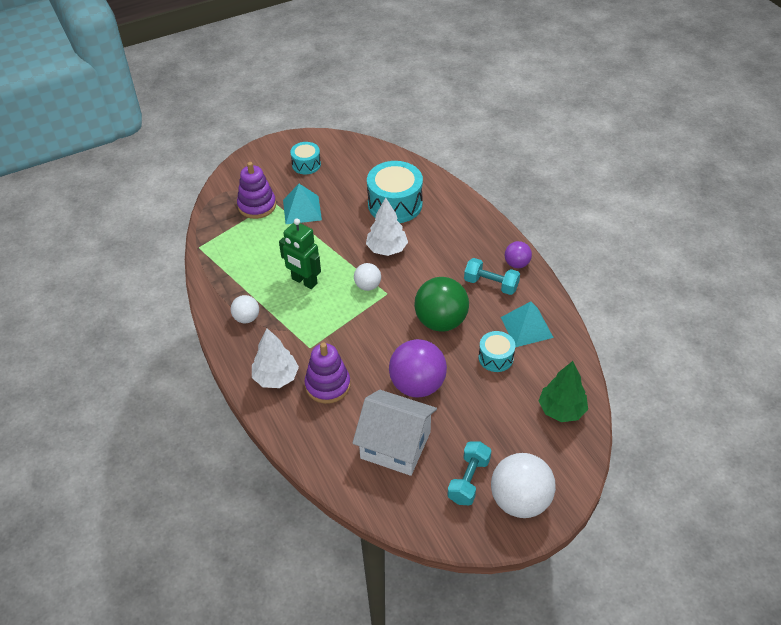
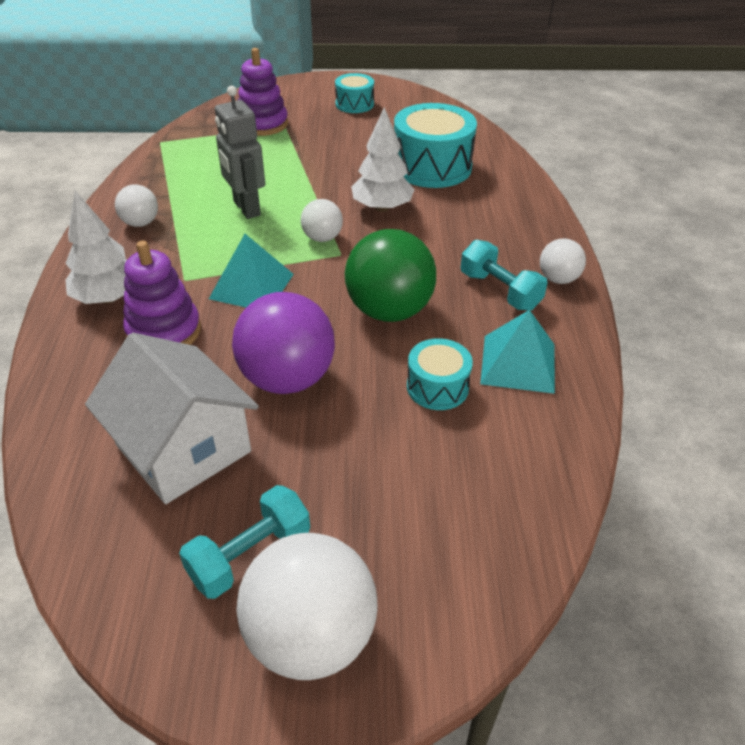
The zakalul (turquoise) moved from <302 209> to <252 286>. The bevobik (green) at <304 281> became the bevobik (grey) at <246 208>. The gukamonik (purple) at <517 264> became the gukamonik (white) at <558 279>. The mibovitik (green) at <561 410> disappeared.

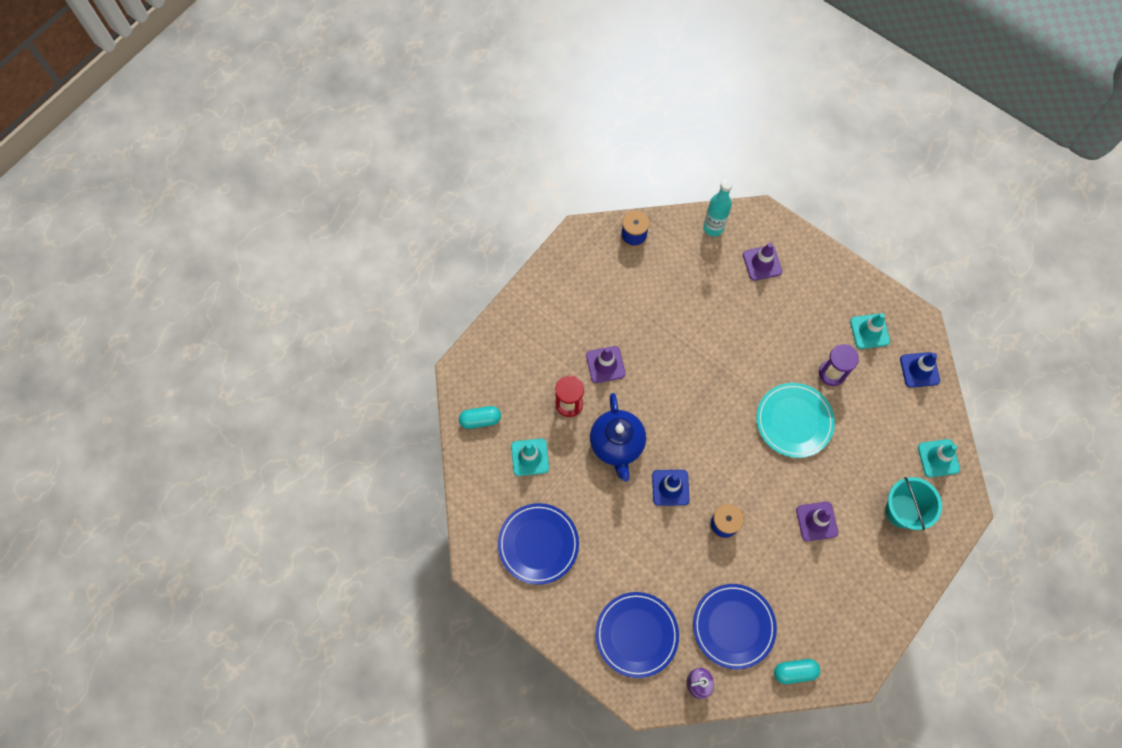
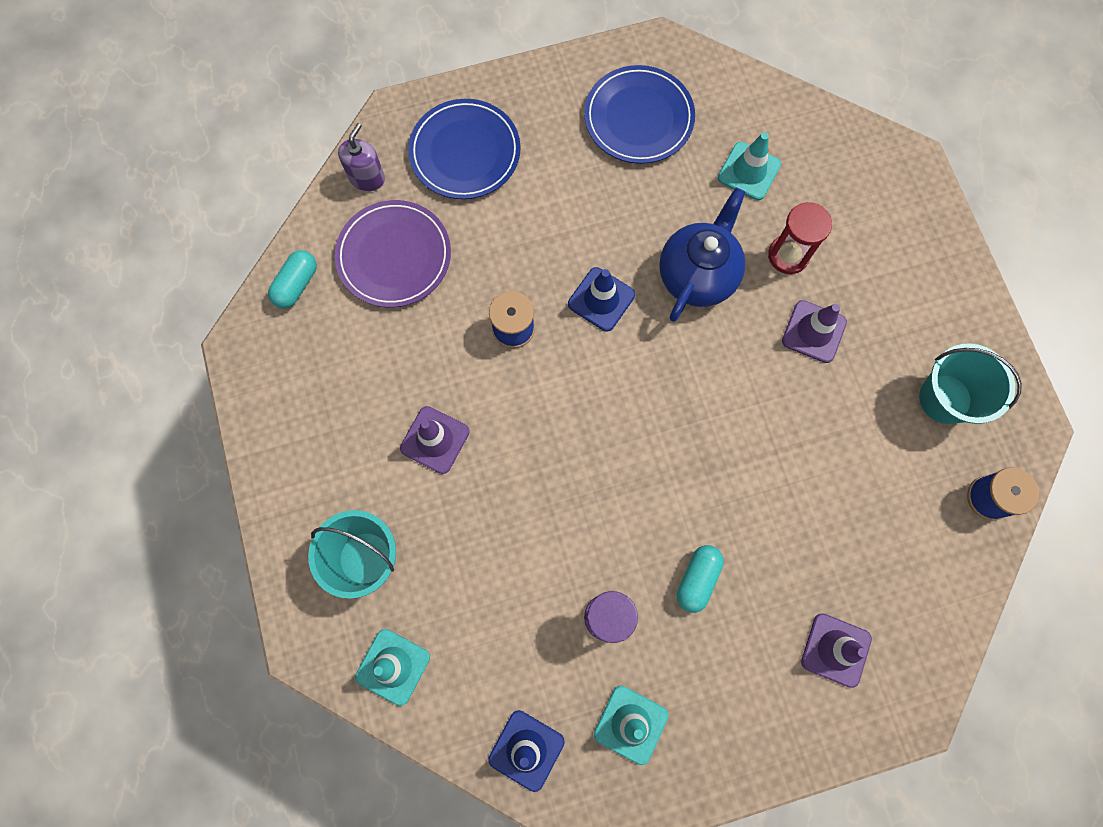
The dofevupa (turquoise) at <713 228> disappeared. The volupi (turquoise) at <794 421> disappeared. The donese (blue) at <617 445> turned 90 degrees clockwise. The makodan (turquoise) moved from <480 420> to <697 579>. The volupi (blue) at <733 626> became the volupi (purple) at <394 256>. The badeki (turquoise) at <945 398> appeared.

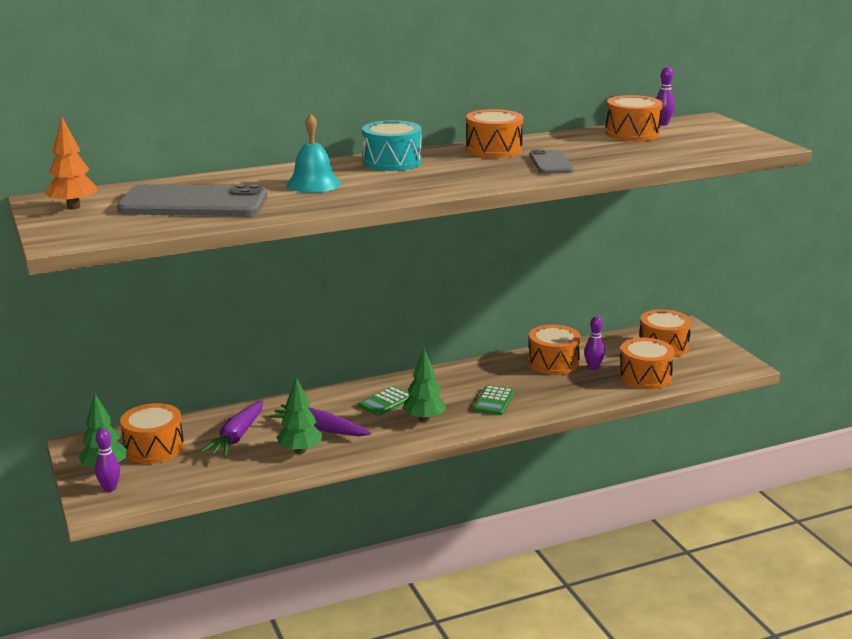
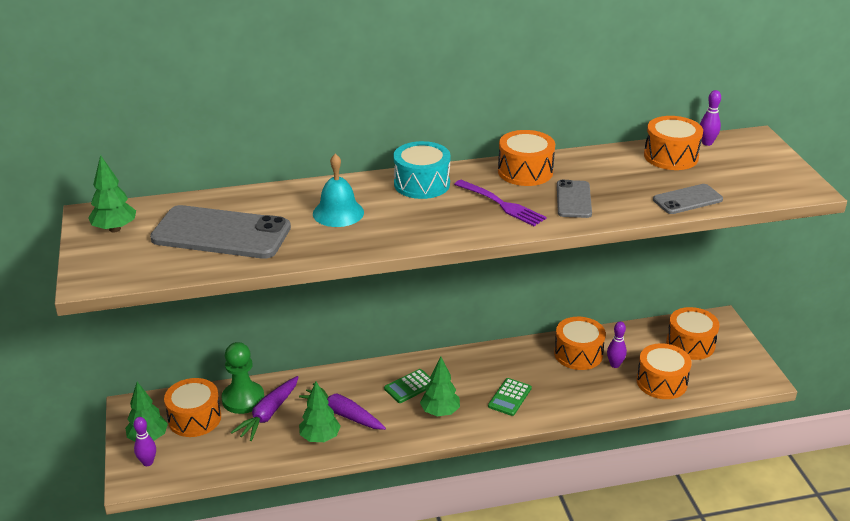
The mibovitik (orange) at <73 207> became the mibovitik (green) at <115 229>. The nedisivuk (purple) at <501 204> appeared. The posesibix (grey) at <687 200> appeared. The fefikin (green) at <243 399> appeared.

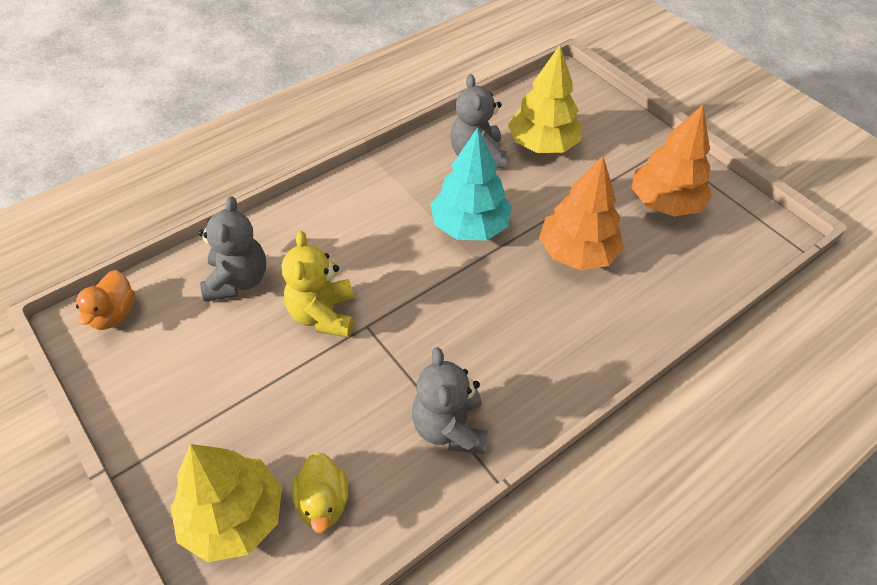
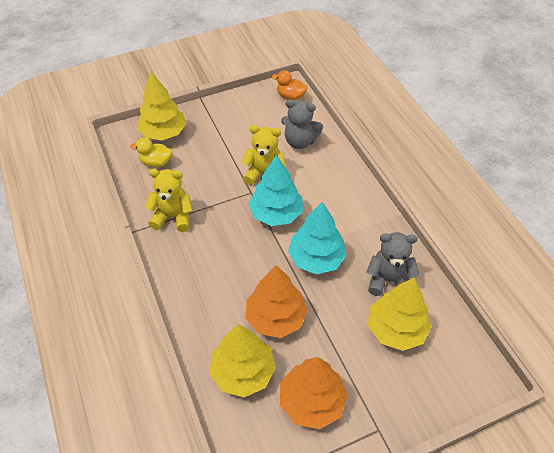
The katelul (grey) at <449 427> became the katelul (yellow) at <173 217>. The mibovitik (turquoise) at <276 214> appeared. The mibovitik (yellow) at <243 372> appeared.

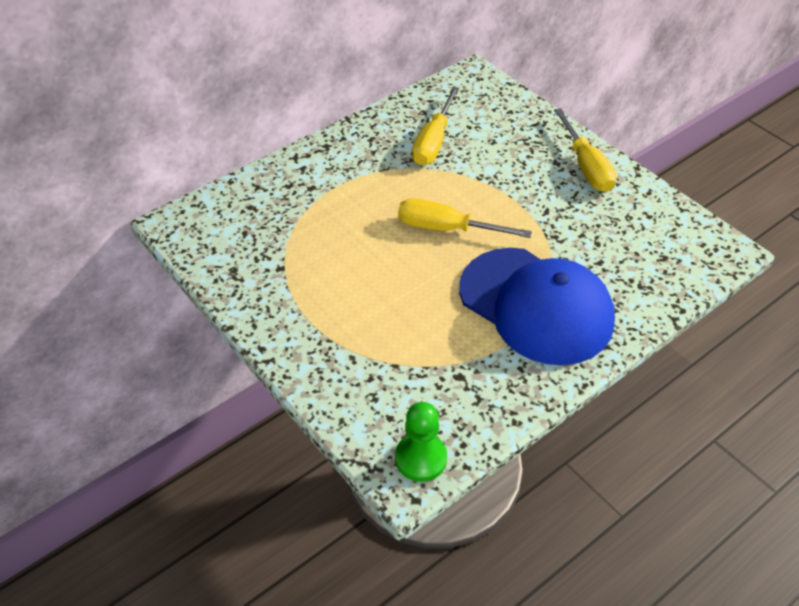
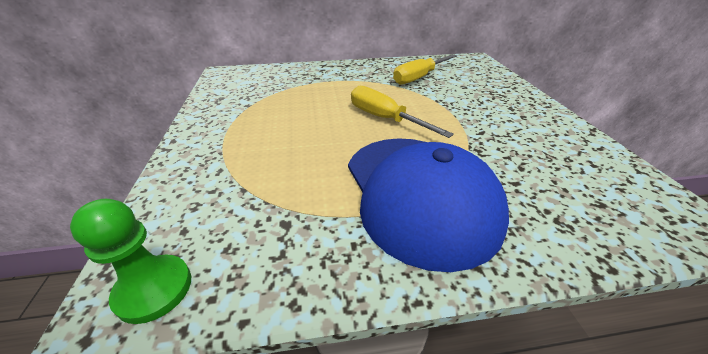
The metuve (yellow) at <586 167> disappeared.

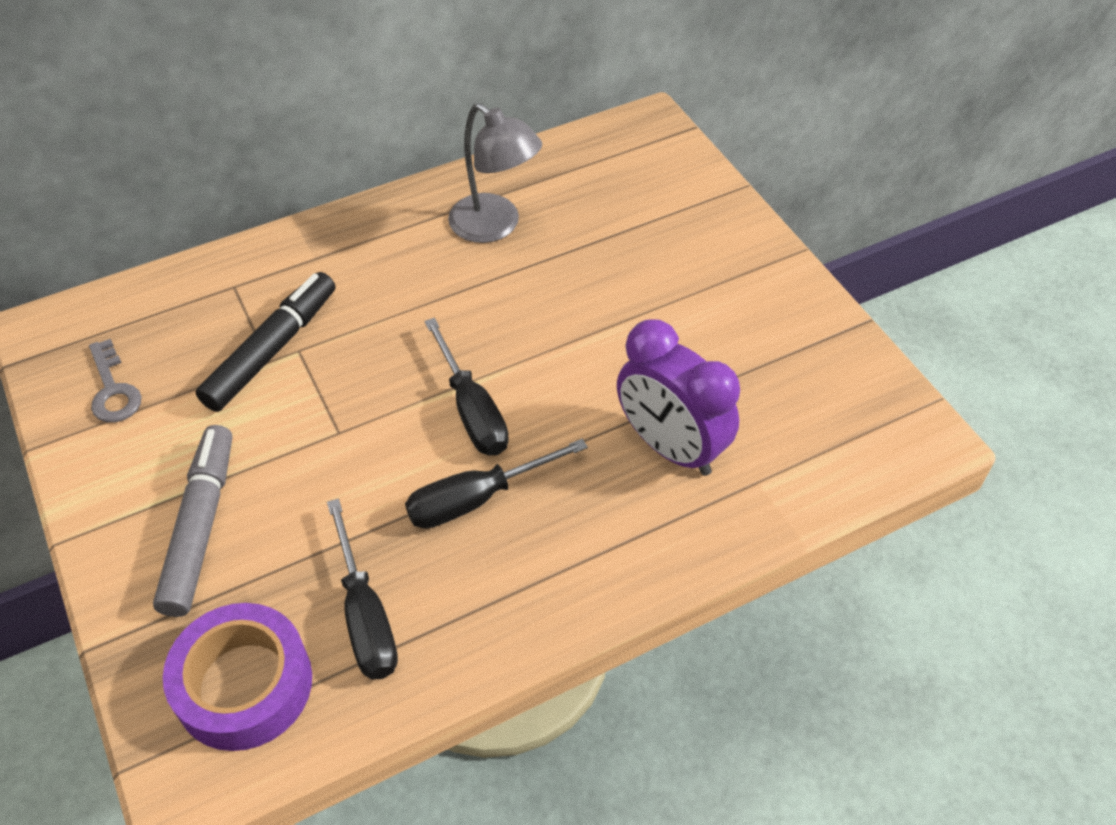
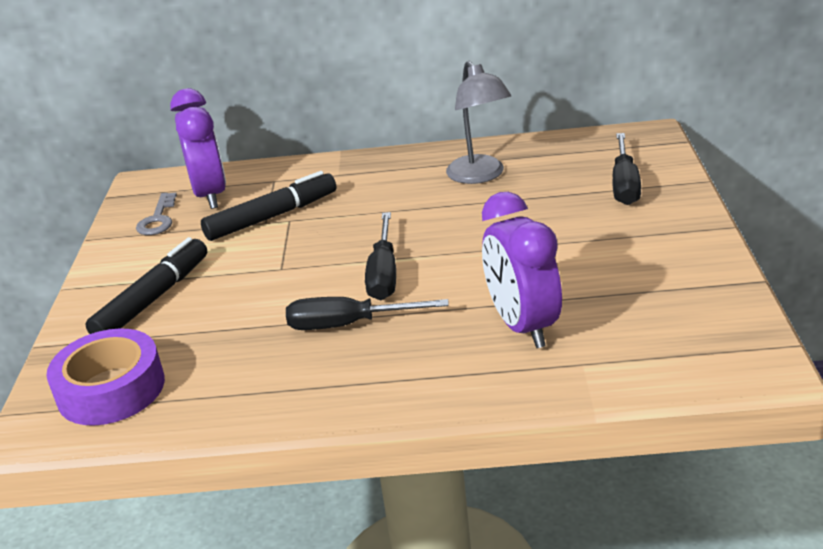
The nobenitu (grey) at <200 526> became the nobenitu (black) at <153 299>. The metuve (black) moved from <365 615> to <625 184>. The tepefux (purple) at <210 195> appeared.

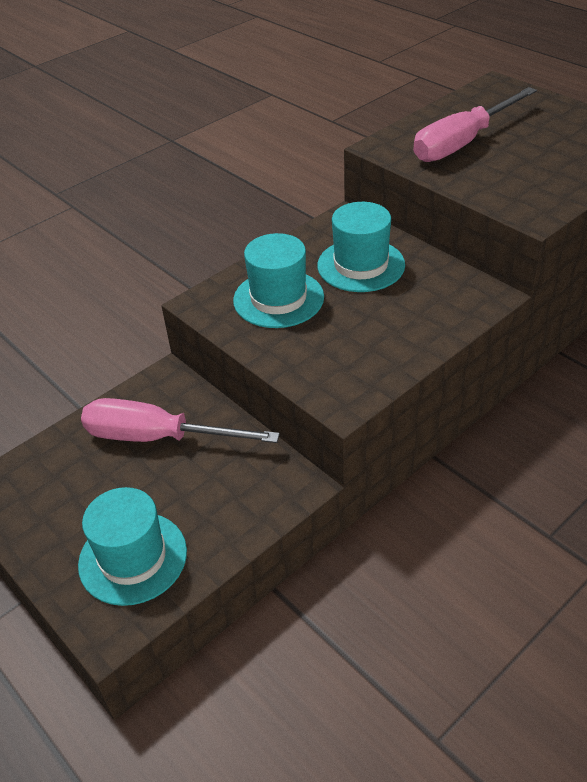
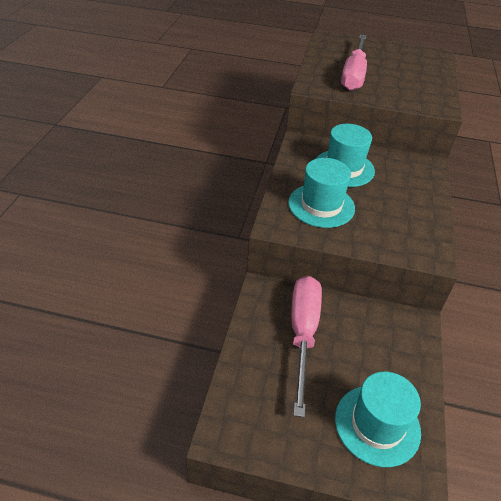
The metuve (pink) at <158 437> turned 120 degrees clockwise.

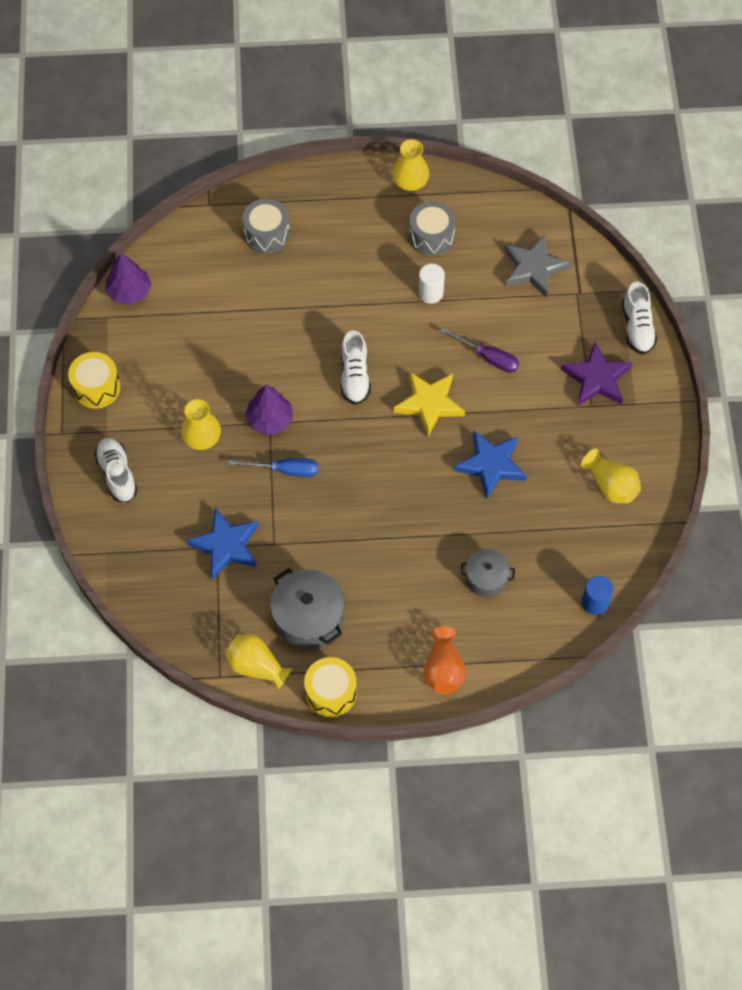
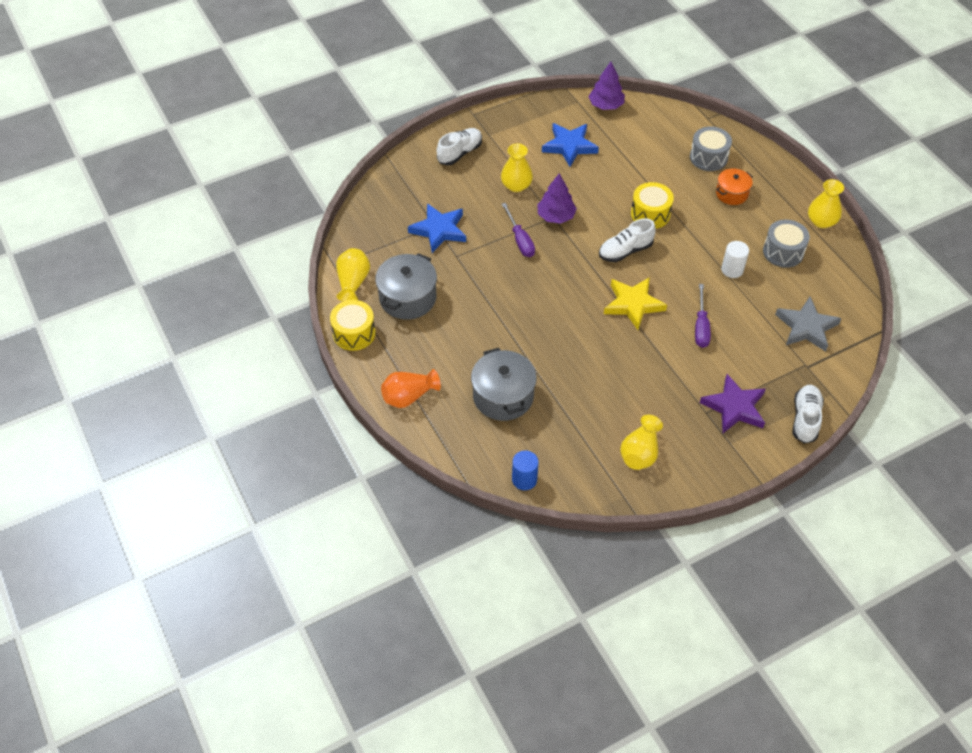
The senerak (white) at <637 327> turned 135 degrees clockwise. The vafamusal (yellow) moved from <96 387> to <650 214>. The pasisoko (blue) moved from <491 465> to <569 146>. The metuve (blue) at <285 470> became the metuve (purple) at <520 240>. The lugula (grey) at <486 578> changed to 1.64 times the size. The lugula (orange) at <731 193> appeared.

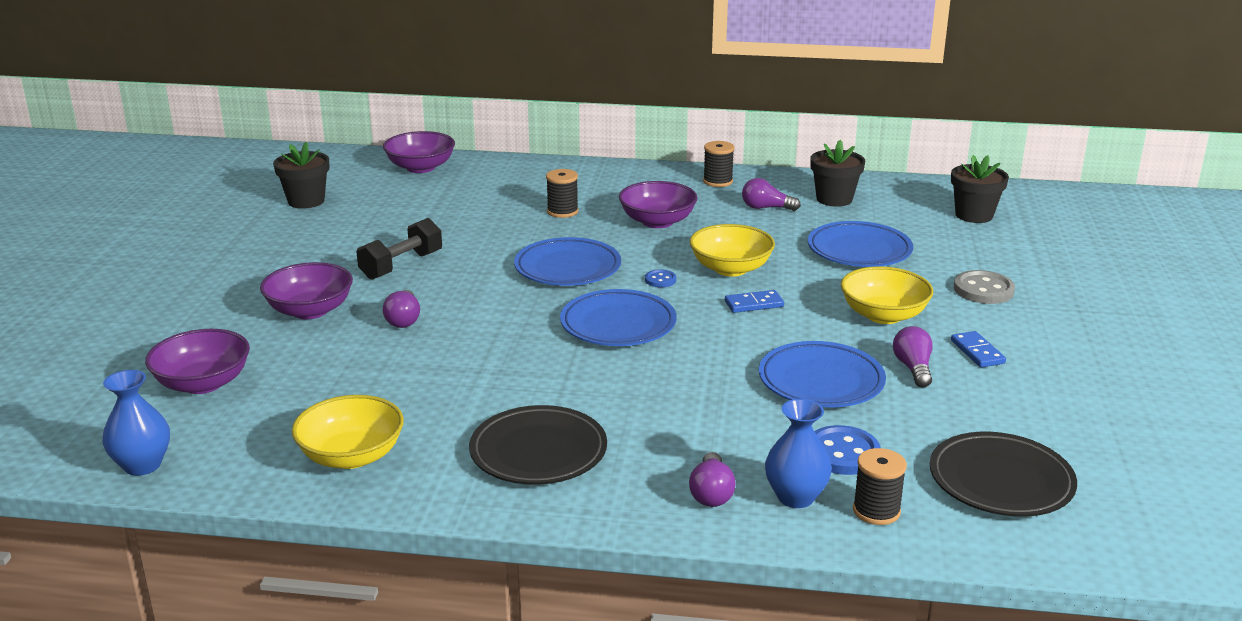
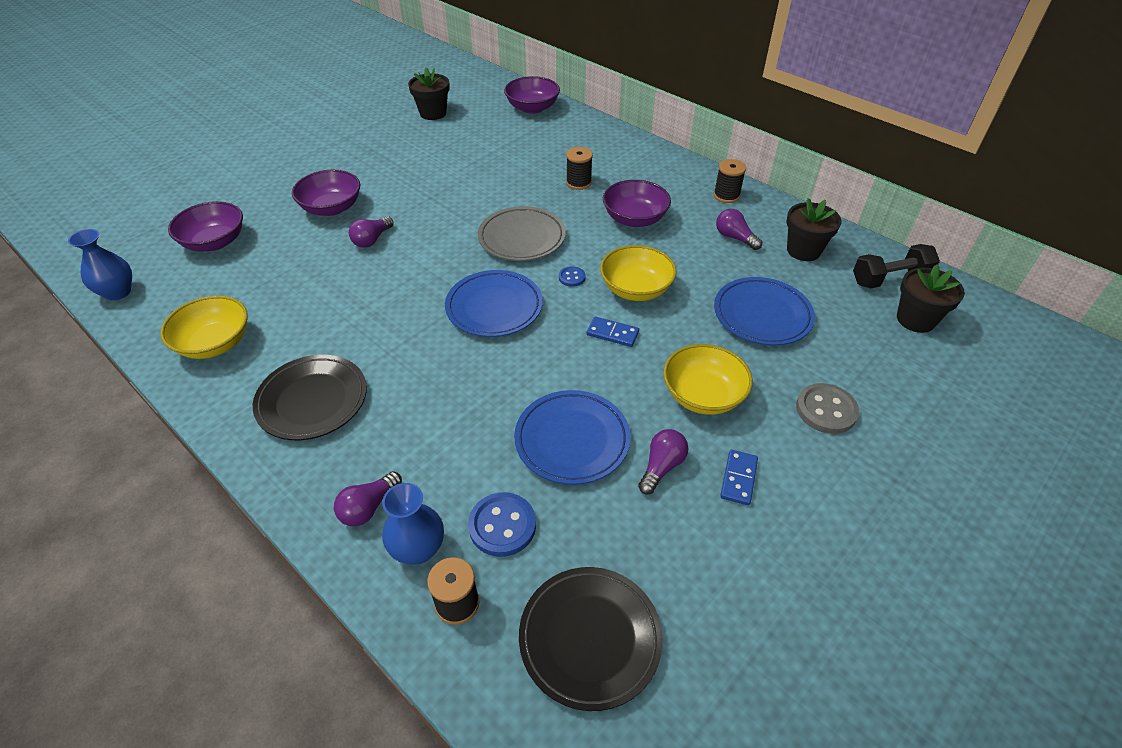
The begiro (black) moved from <401 265> to <890 279>. The volupi (blue) at <567 268> became the volupi (grey) at <522 238>.

